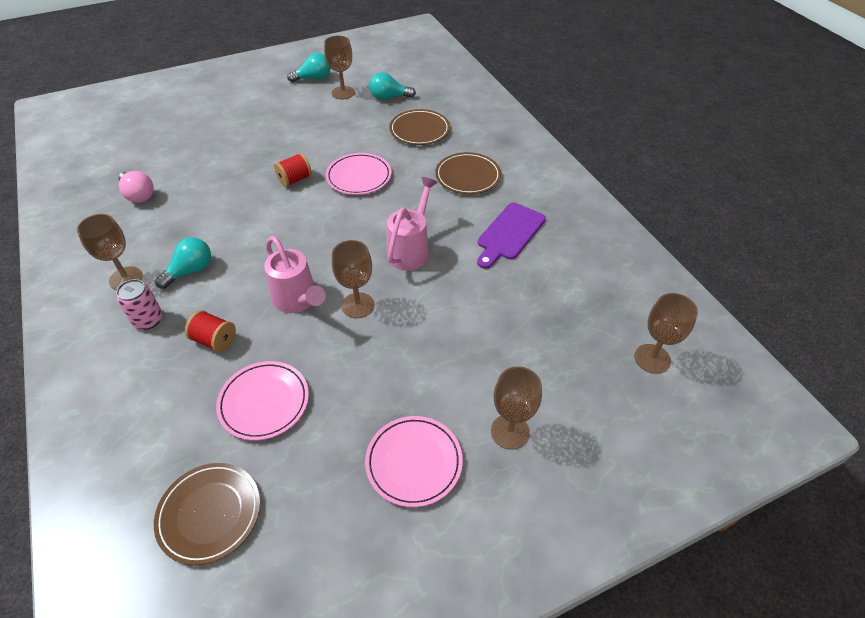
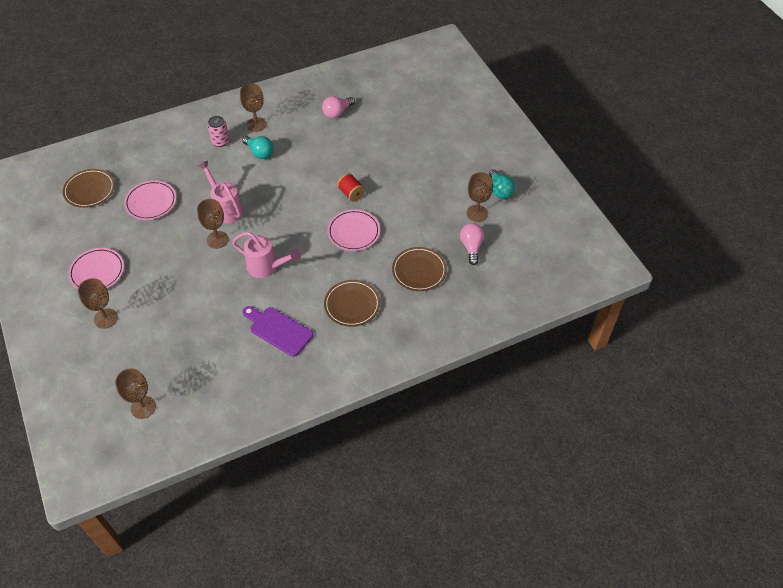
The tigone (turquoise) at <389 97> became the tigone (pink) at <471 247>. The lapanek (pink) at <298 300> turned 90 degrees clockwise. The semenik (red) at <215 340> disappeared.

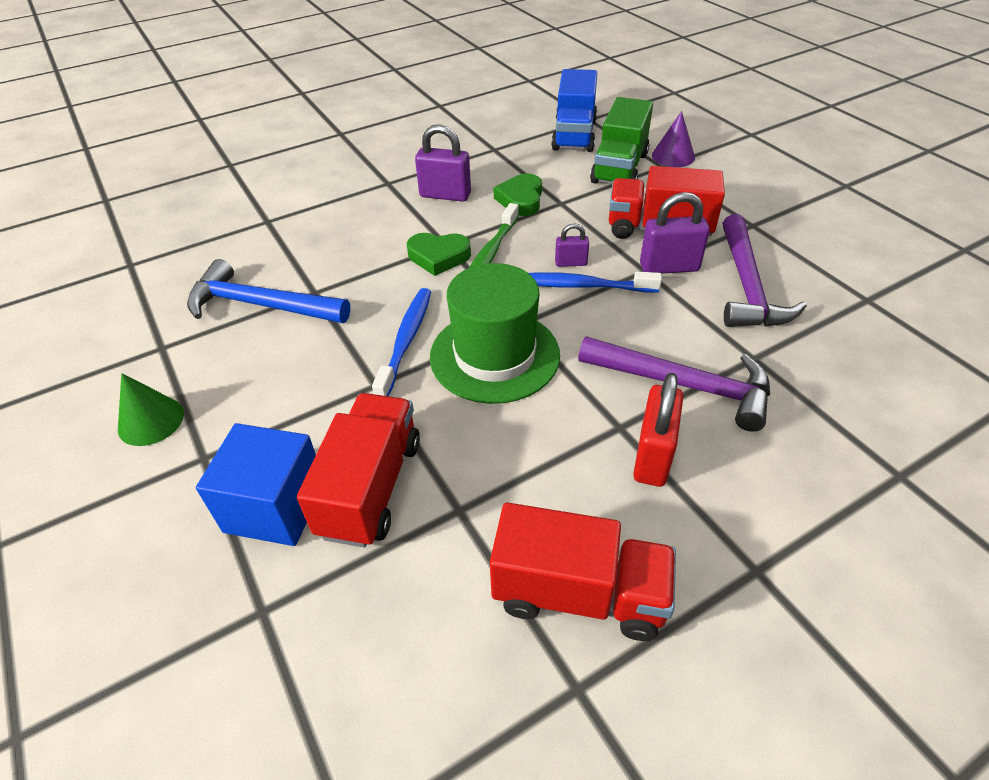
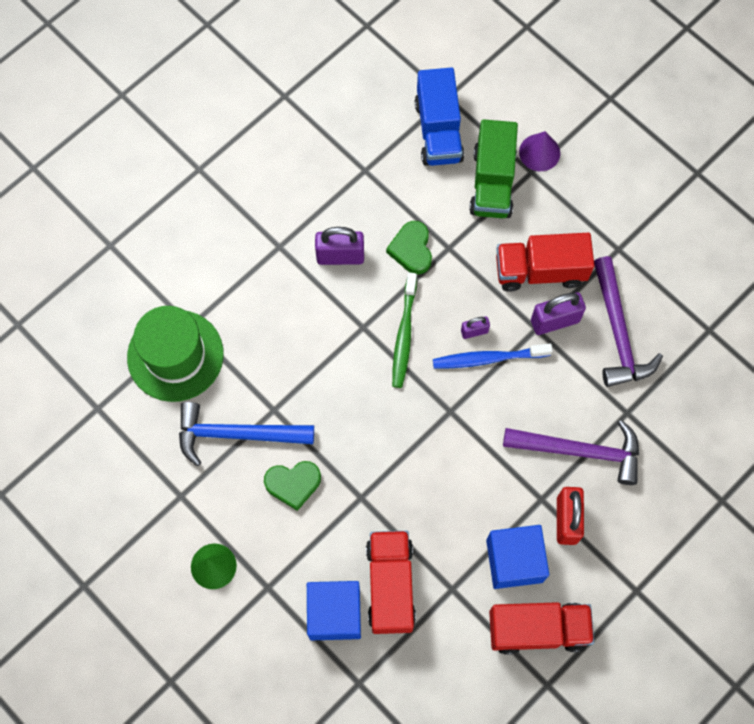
The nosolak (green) moved from <438 257> to <293 484>. The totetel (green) moved from <494 355> to <175 355>. The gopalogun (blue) at <406 341> disappeared. The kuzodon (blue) at <514 561> appeared.

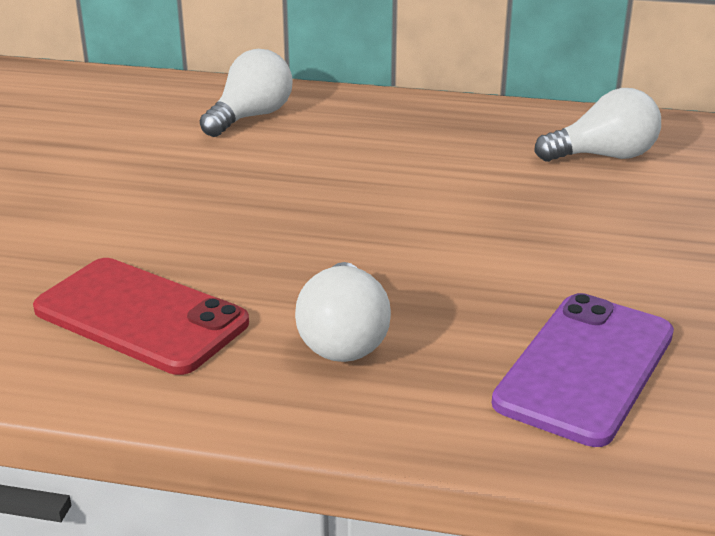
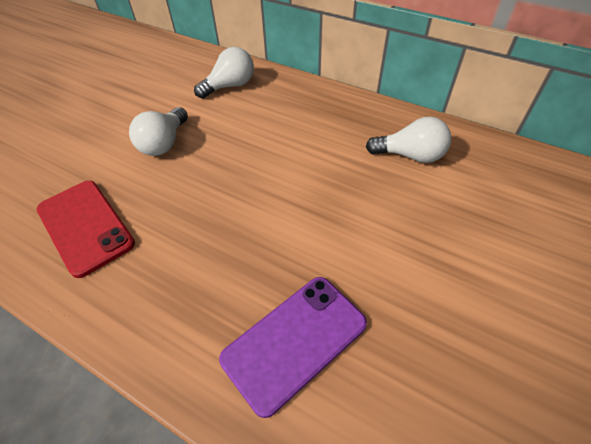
The tigone (white) moved from <343 338> to <164 143>.

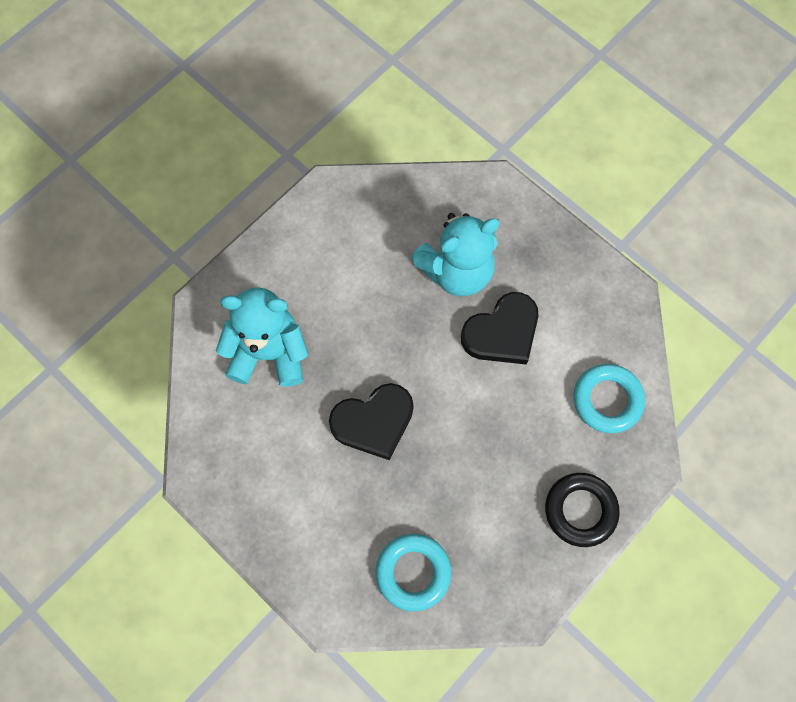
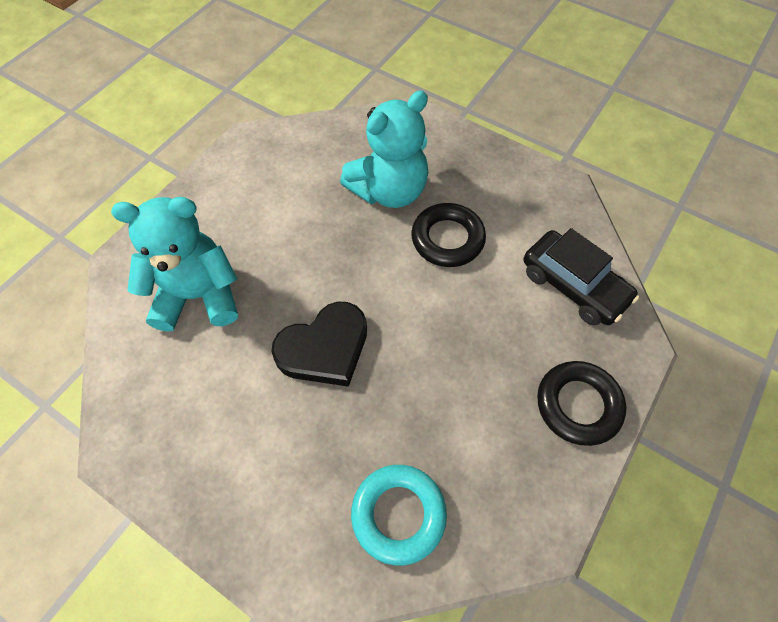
The nosolak (black) at <502 332> was replaced by the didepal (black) at <447 239>. The didepal (turquoise) at <607 400> was replaced by the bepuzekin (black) at <573 286>.

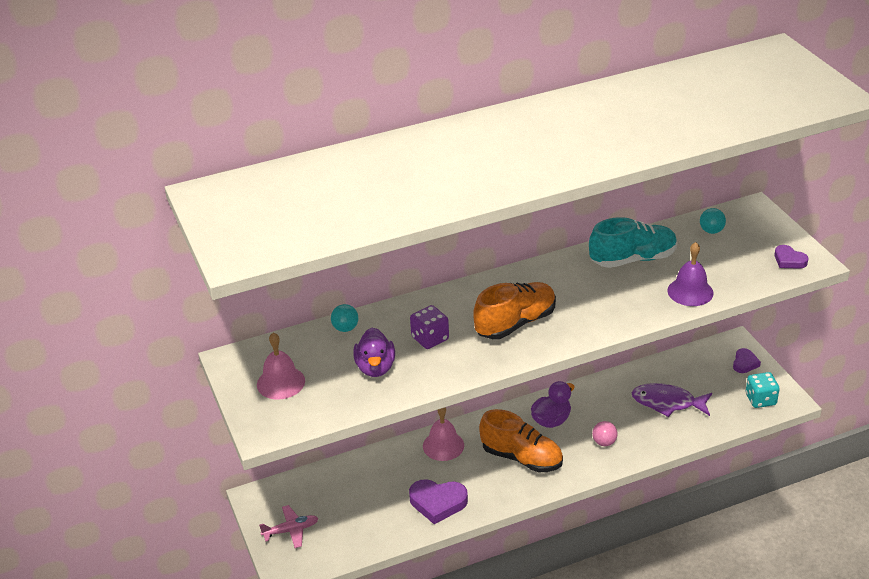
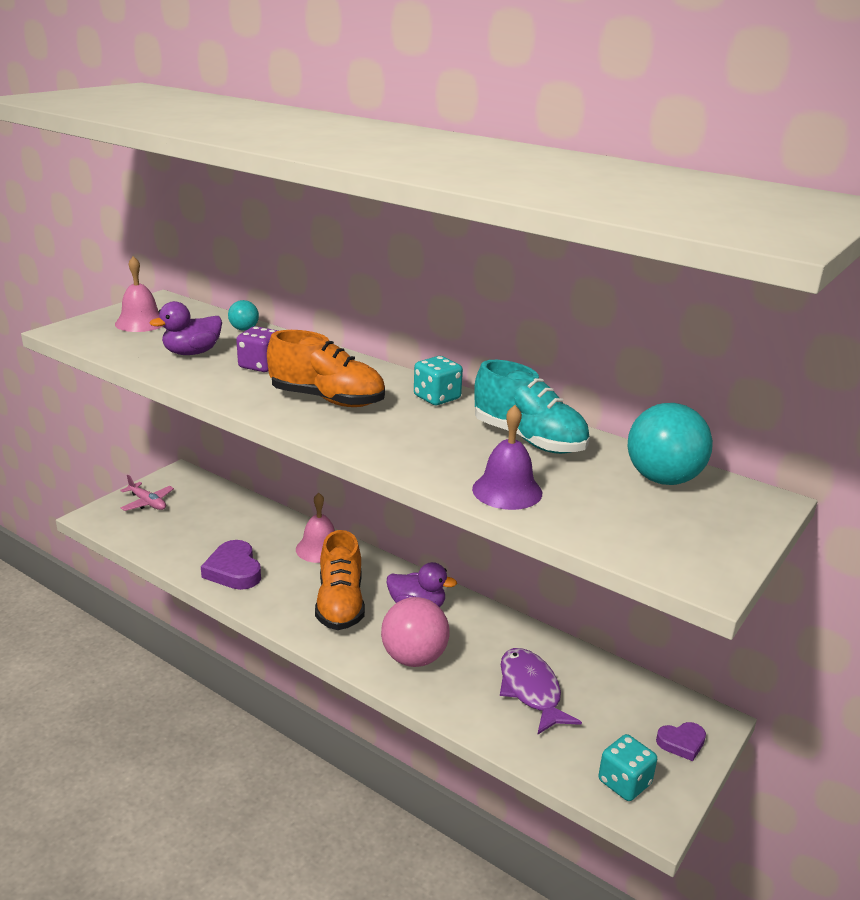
The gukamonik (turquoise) at <711 231> changed to 2.00 times the size. The nosolak (purple) at <789 260> disappeared. The gukamonik (pink) at <604 442> changed to 2.00 times the size. The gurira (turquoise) at <437 397> appeared.

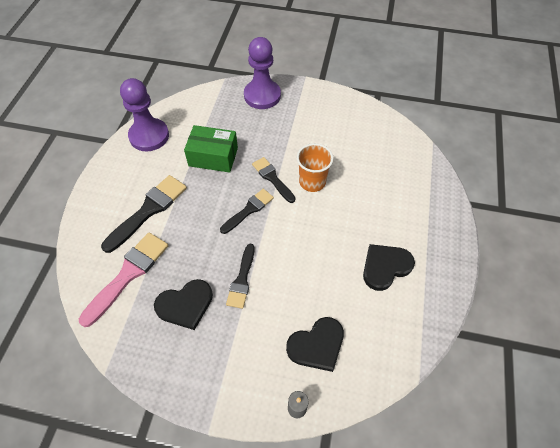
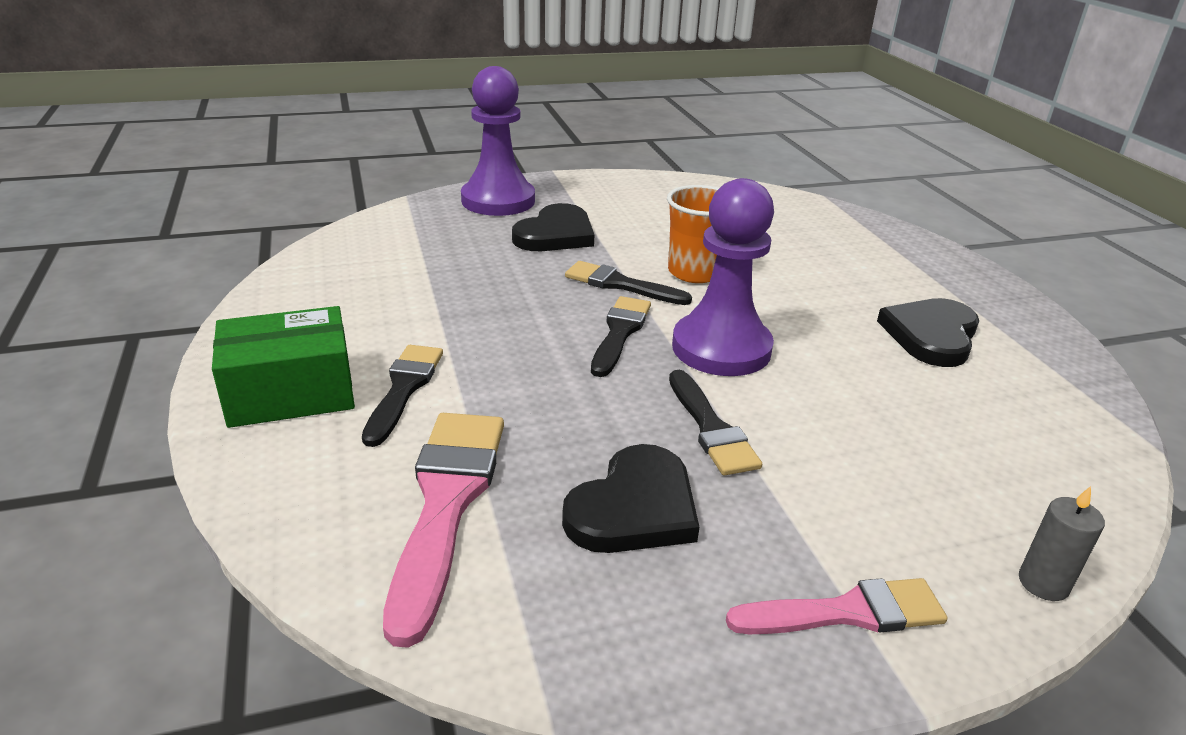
The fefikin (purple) moved from <149 136> to <721 348>. The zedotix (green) moved from <213 157> to <291 393>. The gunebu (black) at <148 210> changed to 0.64 times the size. The nosolak (black) moved from <317 345> to <555 234>. The gunebu (pink) at <847 612> appeared.

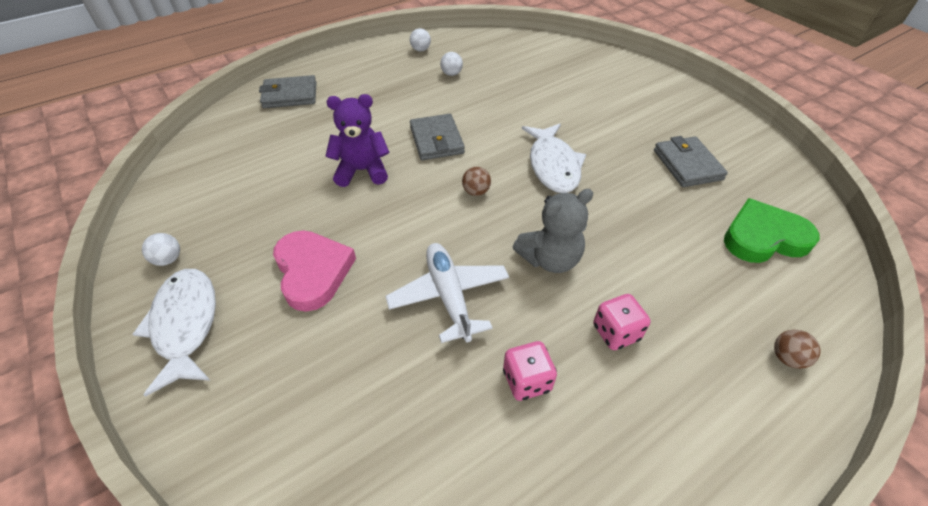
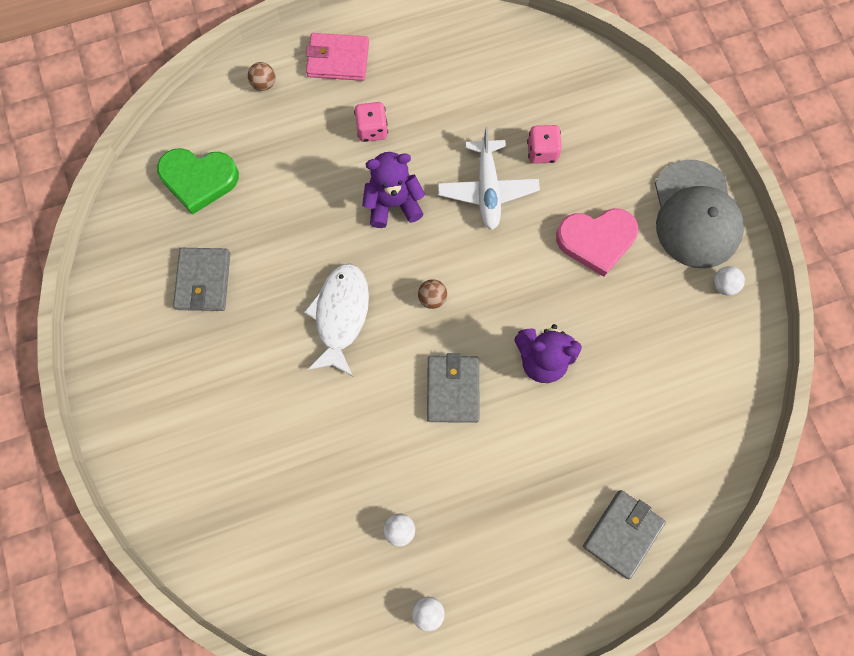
The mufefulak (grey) at <290 95> turned 60 degrees counterclockwise. The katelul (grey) at <550 259> became the katelul (purple) at <393 204>. The nosolak (pink) at <313 271> turned 90 degrees counterclockwise. The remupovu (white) at <185 324> was replaced by the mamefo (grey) at <695 214>. The gurira (pink) moved from <526 380> to <542 151>. The mufefulak (pink) at <338 59> appeared.

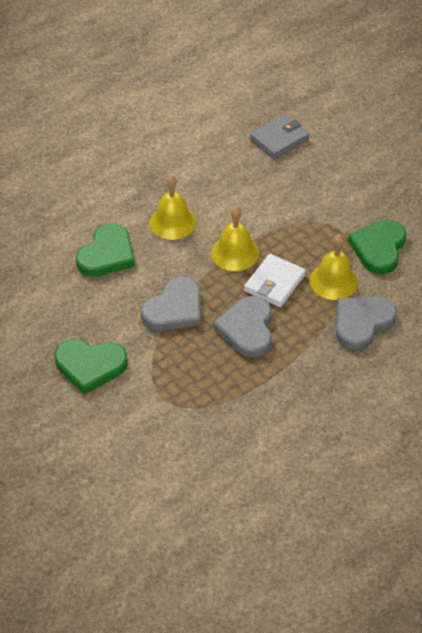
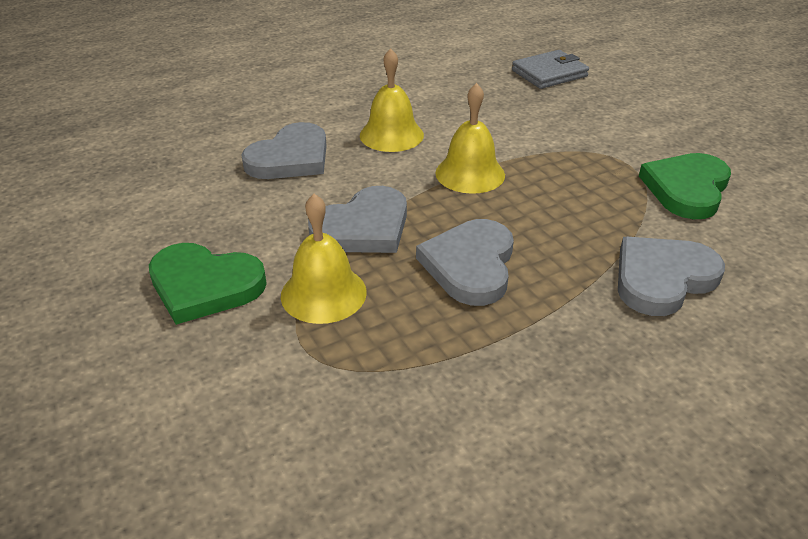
The nosolak (green) at <107 254> became the nosolak (grey) at <290 158>. The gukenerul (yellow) moved from <333 281> to <323 293>. The mufefulak (white) at <274 283> disappeared.

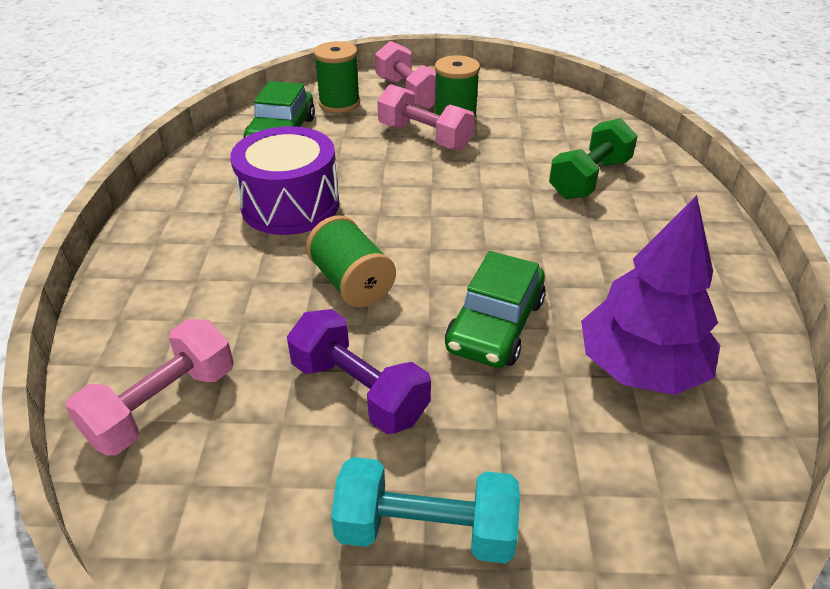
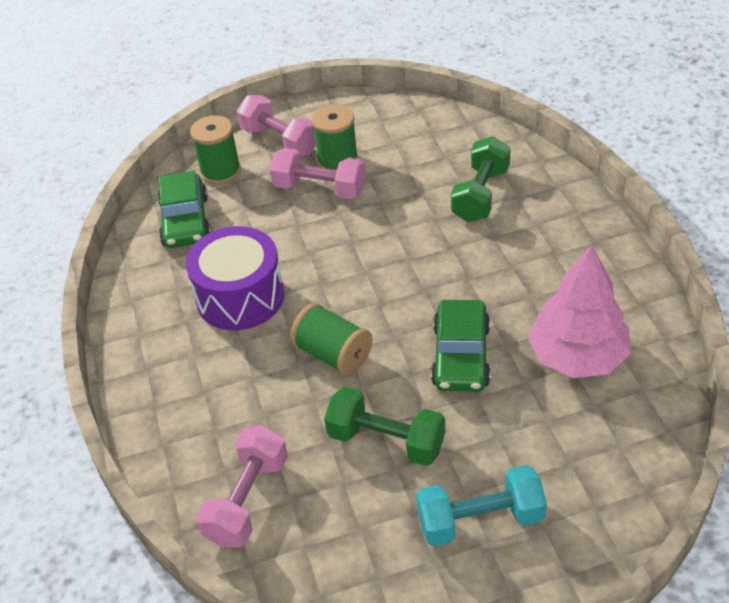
The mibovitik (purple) at <640 367> became the mibovitik (pink) at <577 357>. The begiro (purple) at <359 391> became the begiro (green) at <386 440>.

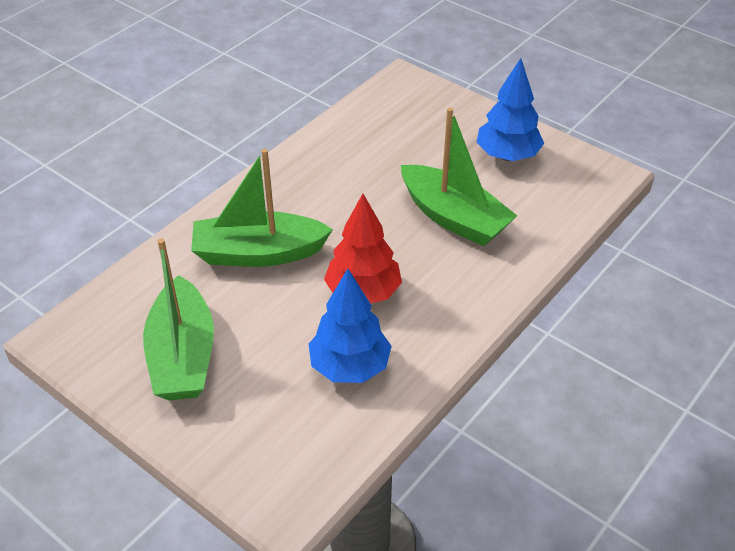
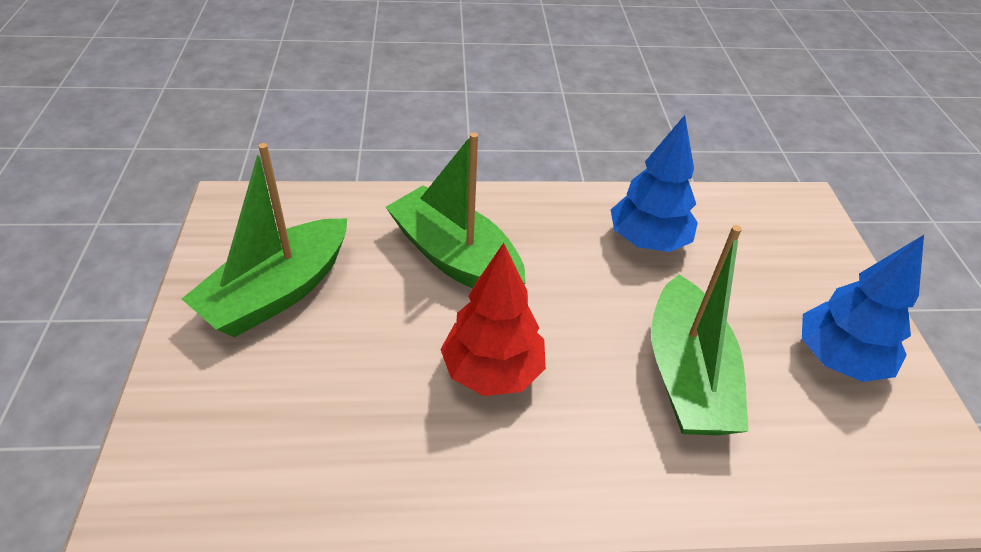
The mibovitik (blue) moved from <349 367> to <647 241>.

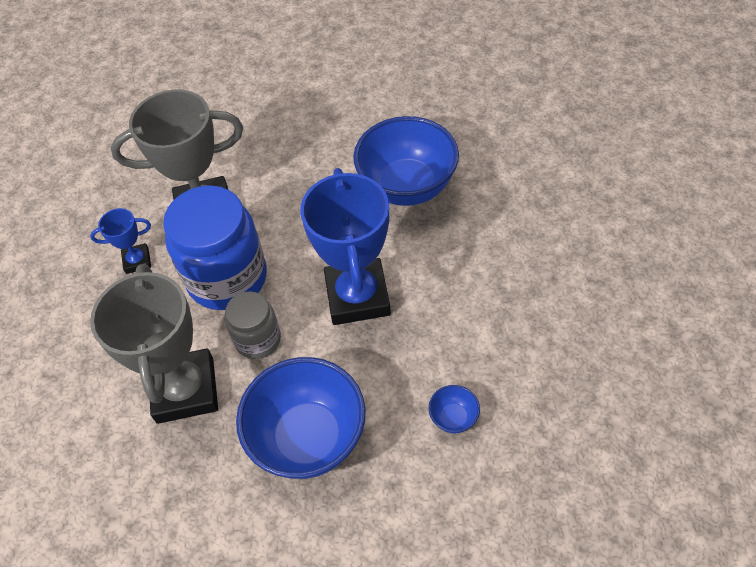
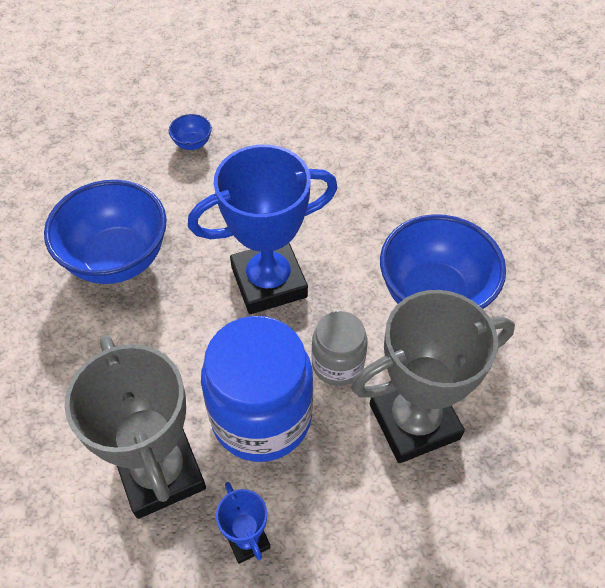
The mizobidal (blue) moved from <453 418> to <192 143>.

